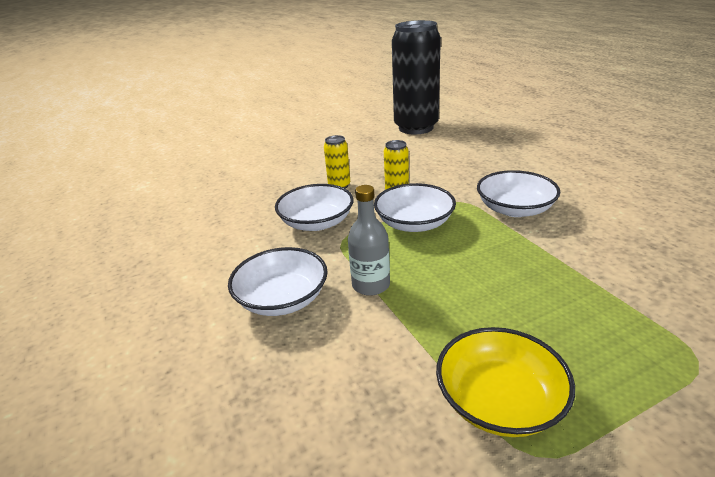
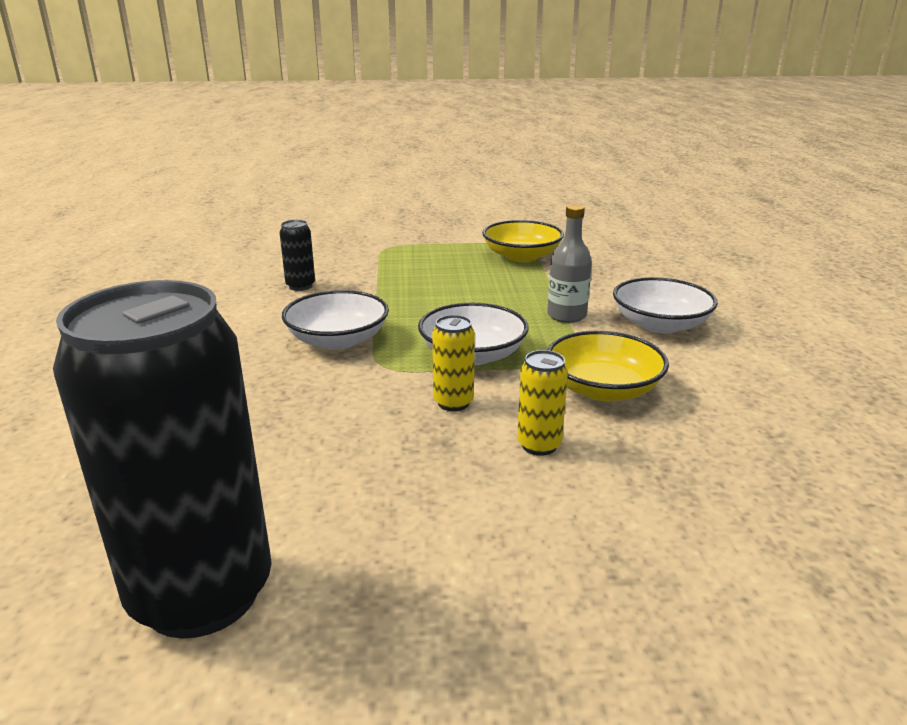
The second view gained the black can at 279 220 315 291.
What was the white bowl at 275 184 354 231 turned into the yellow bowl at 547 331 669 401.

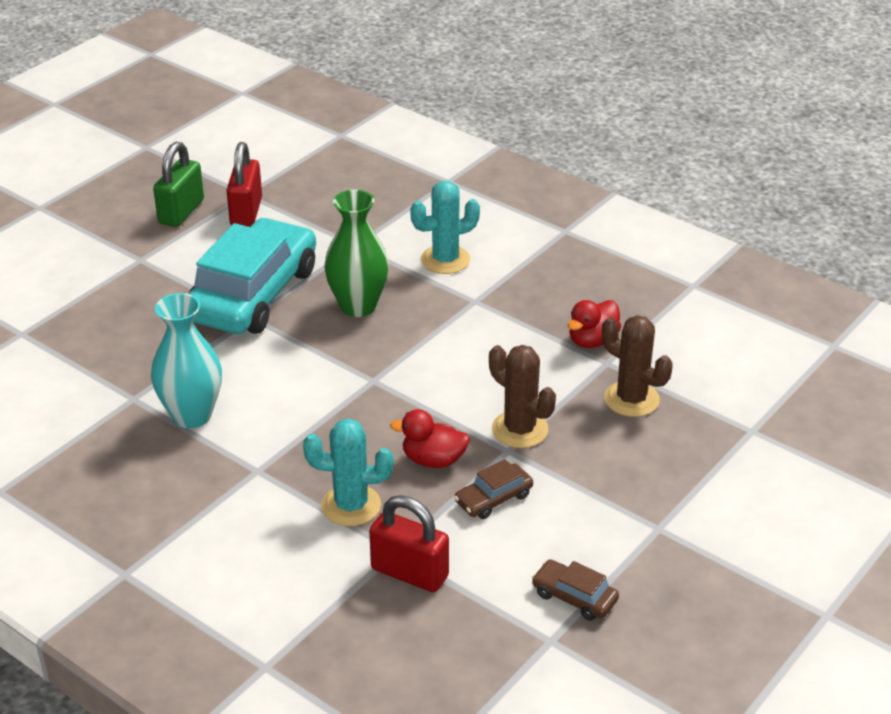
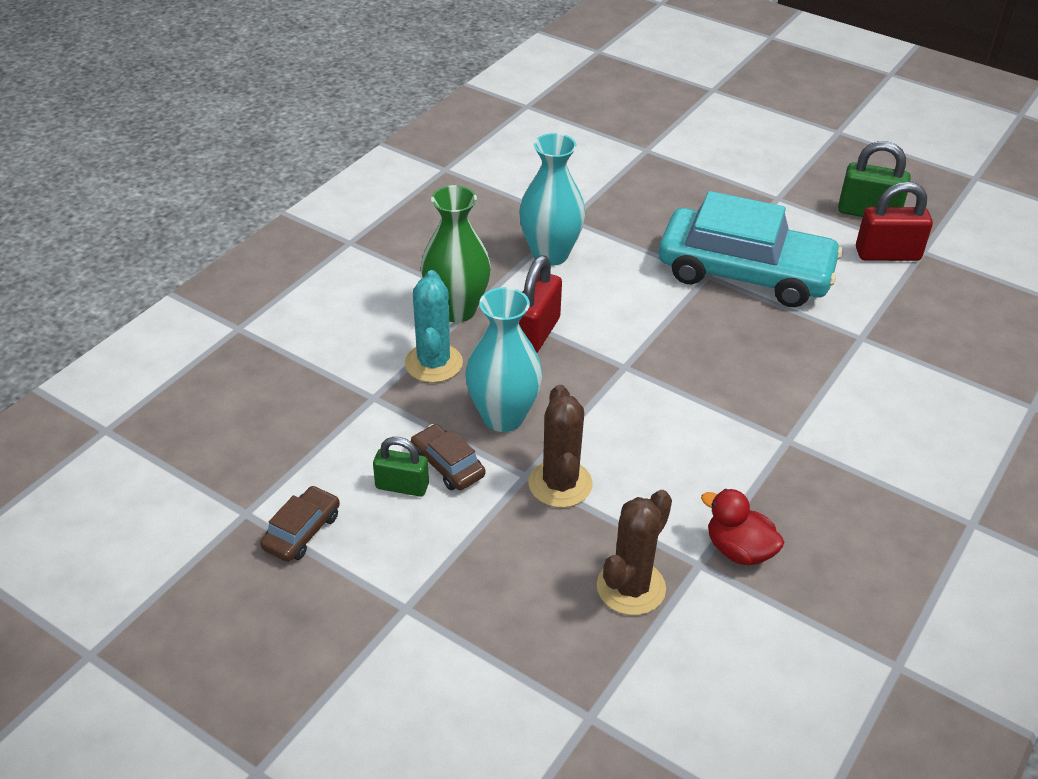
The second view gained the green padlock at 373 437 429 497.
The green vase ended up elsewhere, having gone from 324 190 389 317 to 421 185 491 322.
Where the red duck stood at 390 409 470 468, the turquoise vase came to stand at 465 287 543 432.
The red padlock ended up elsewhere, having gone from 369 495 449 592 to 519 255 562 353.
The brown cactus at 489 345 556 448 ended up facing another way, 45 degrees counterclockwise from before.
The second view lost the turquoise cactus at 410 181 480 274.

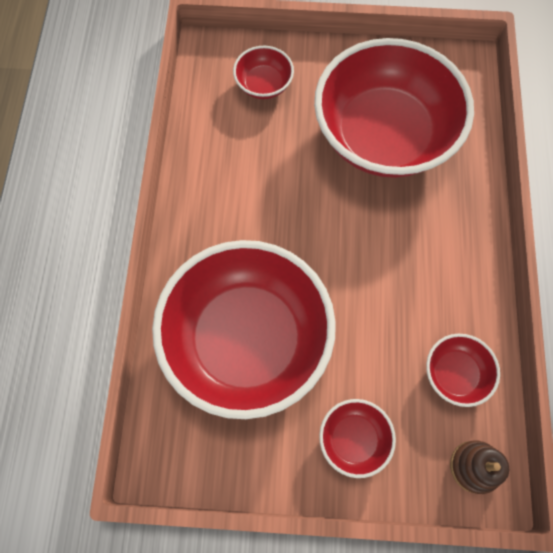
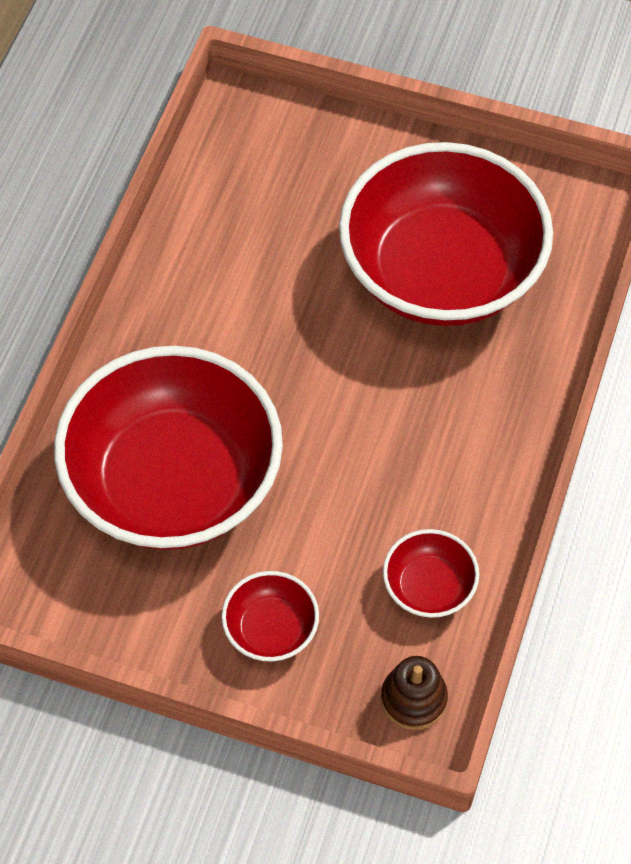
The second view lost the red bowl at 233 46 294 99.

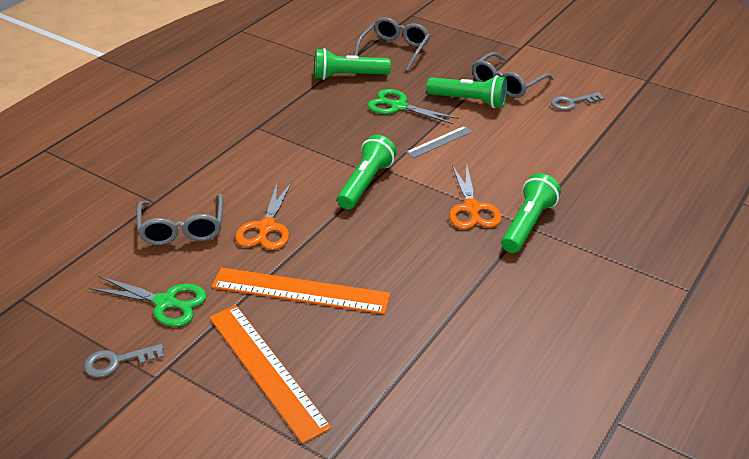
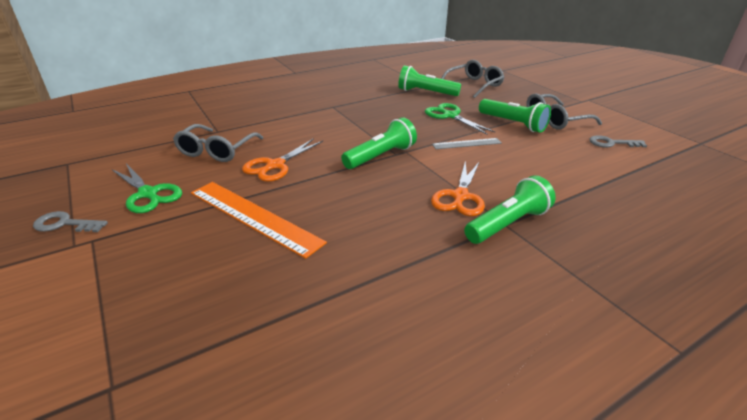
The second view lost the orange ruler at 209 305 332 444.

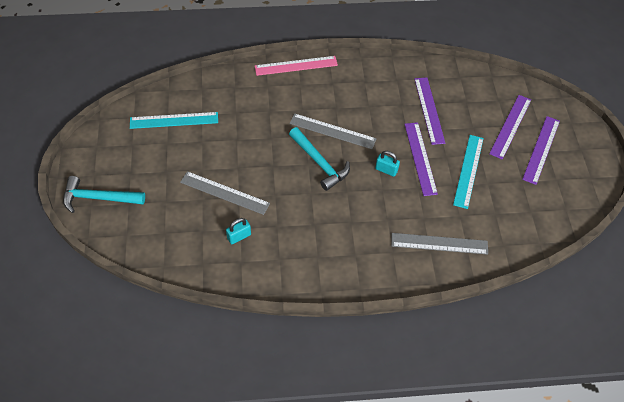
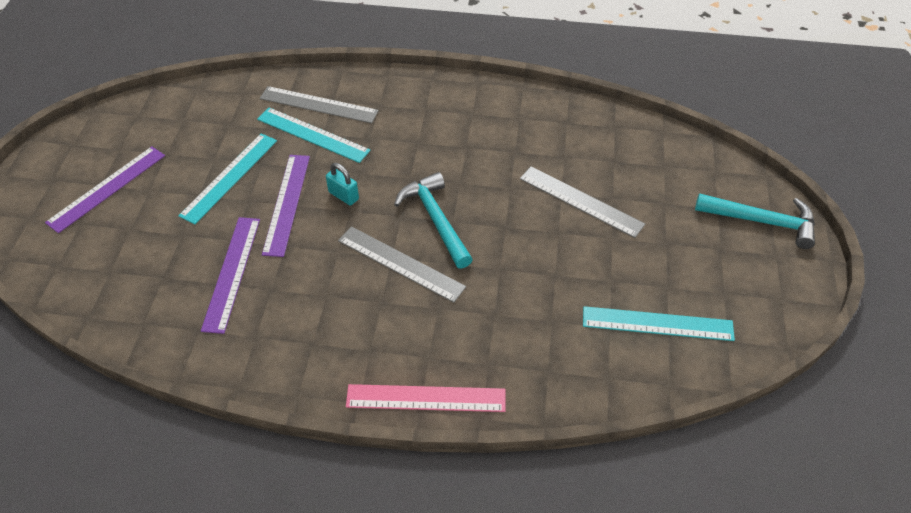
The second view gained the turquoise ruler at 257 108 371 163.
The second view lost the turquoise padlock at 226 218 251 244.
The second view lost the purple ruler at 489 95 531 160.

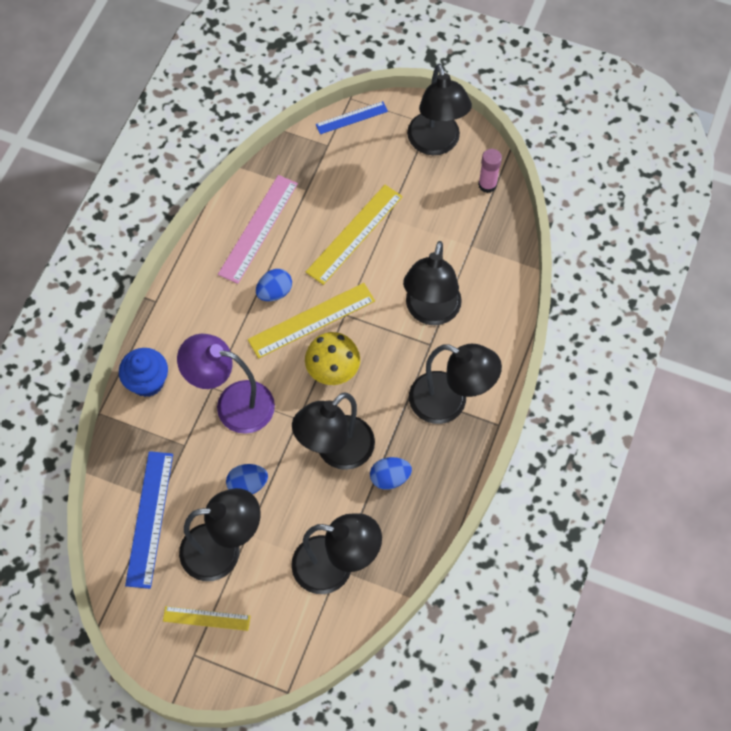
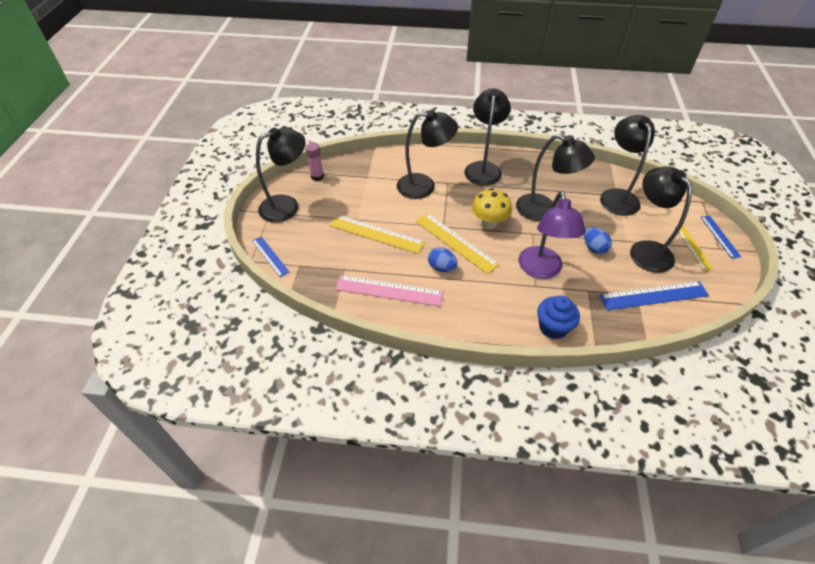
The second view gained the blue ruler at 701 216 741 259.
The second view lost the blue egg at 370 457 412 490.

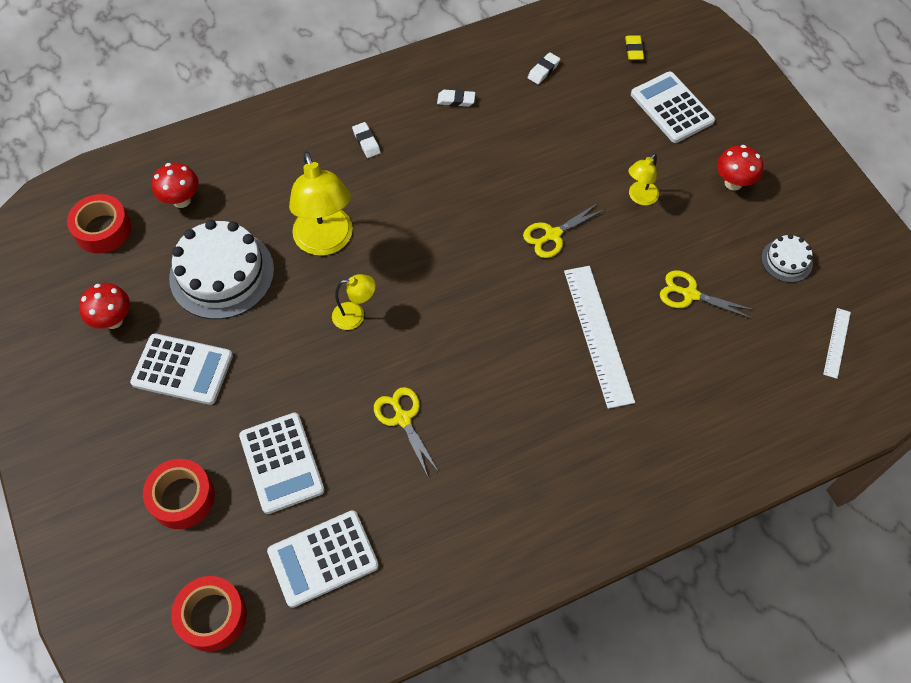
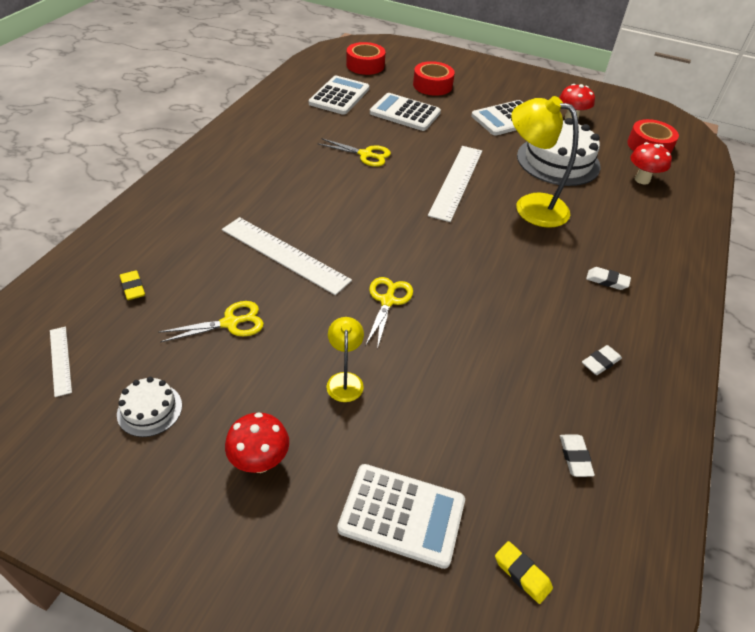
The second view gained the yellow eraser at 120 270 145 300.
Where the yellow lamp stood at 332 274 376 330, the white ruler came to stand at 428 146 482 222.

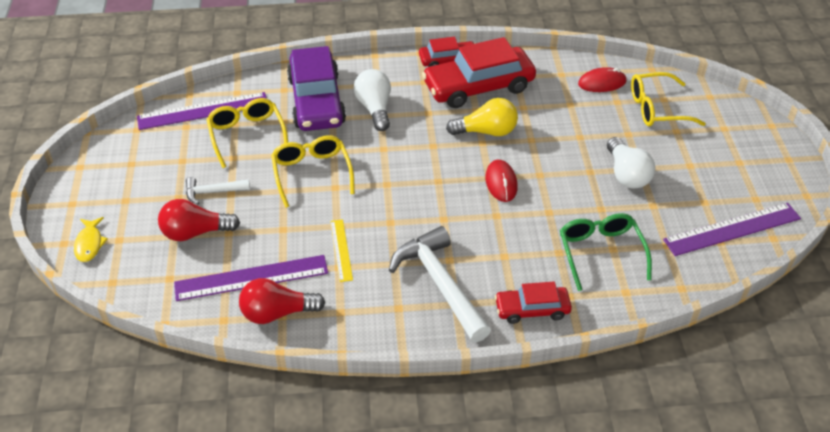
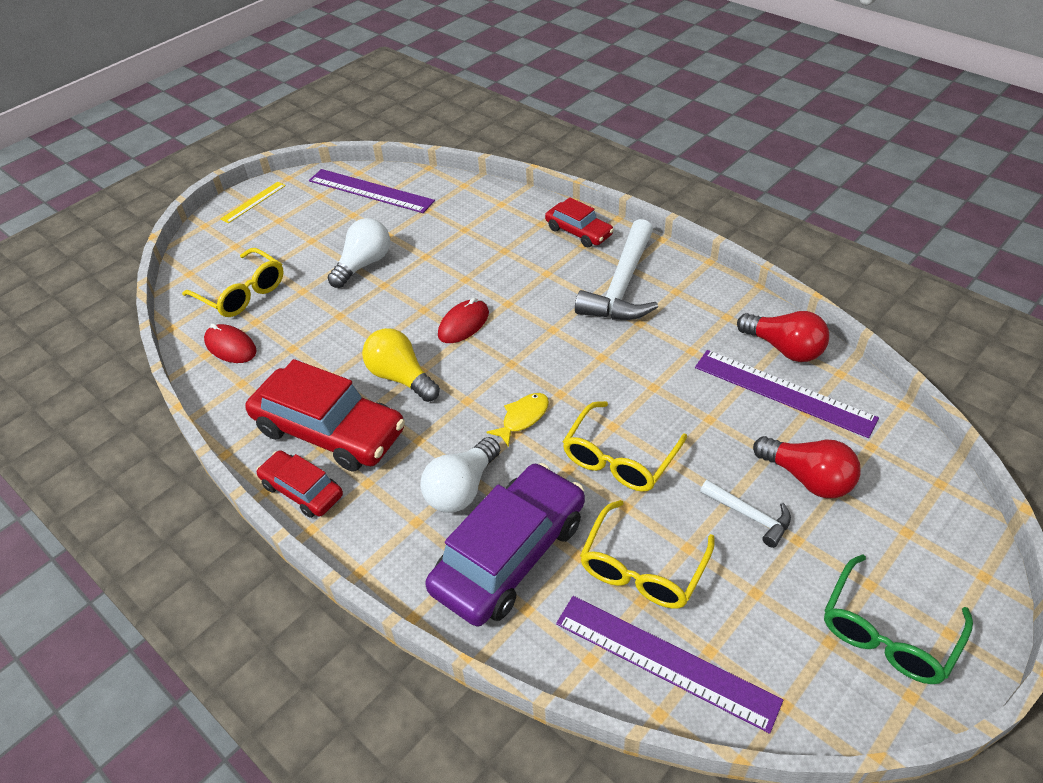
The yellow ruler ended up elsewhere, having gone from 330 219 353 282 to 220 182 286 223.
The yellow fish ended up elsewhere, having gone from 74 217 108 262 to 486 393 549 447.
The green glasses ended up elsewhere, having gone from 560 213 652 291 to 824 554 973 684.

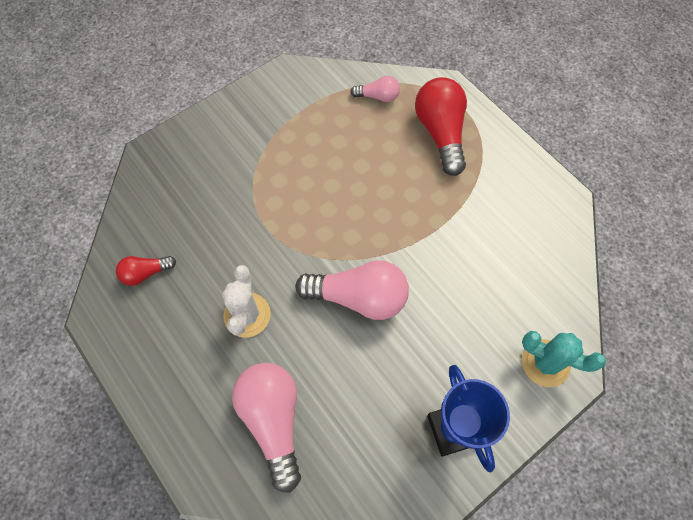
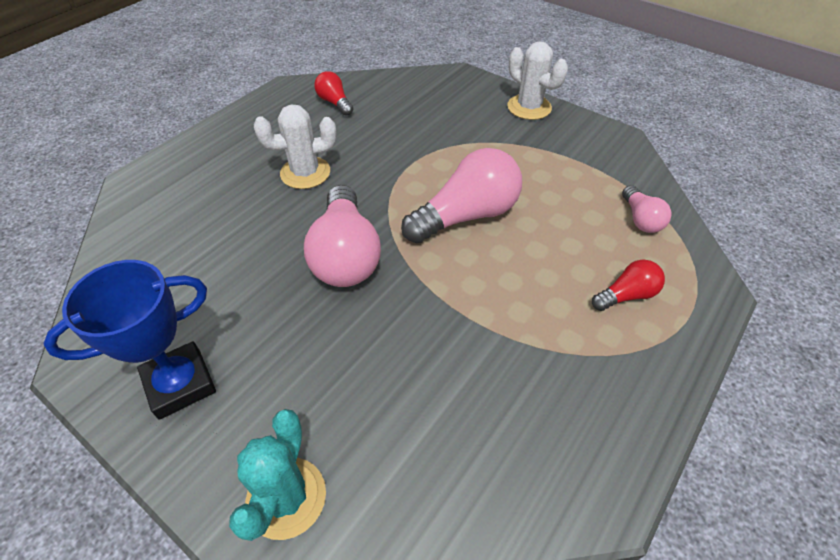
The pink light bulb ended up elsewhere, having gone from 232 363 301 493 to 401 148 522 243.
The second view gained the white cactus at 507 41 568 120.
The size of the red light bulb at 415 77 467 176 changed by a factor of 0.52.

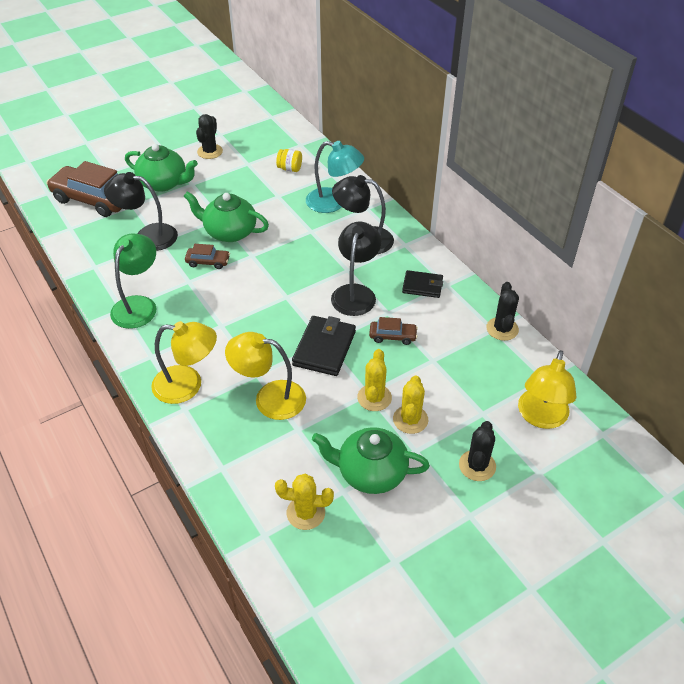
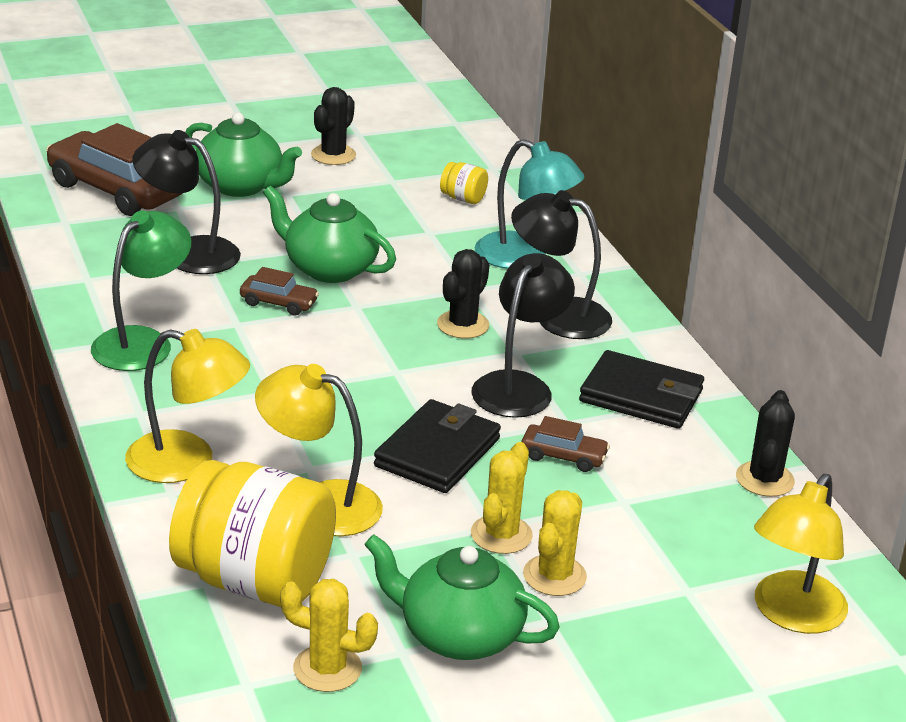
The second view gained the yellow jar at 169 460 336 607.
The black cactus ended up elsewhere, having gone from 459 421 496 481 to 437 249 490 339.
The size of the black wallet at 402 270 443 298 changed by a factor of 1.56.

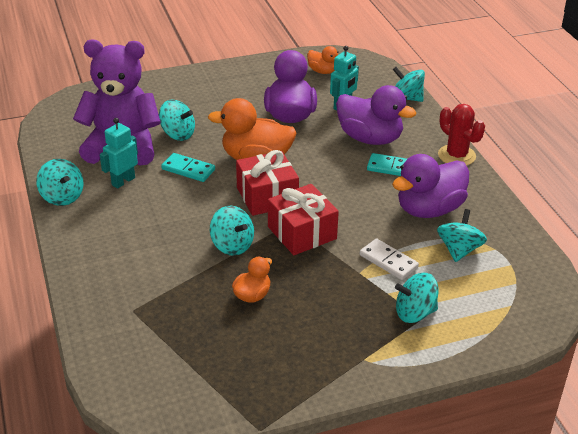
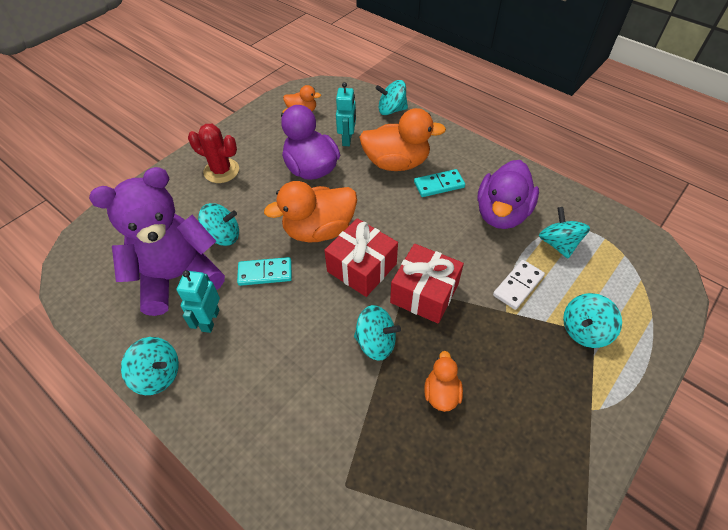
The red cactus ended up elsewhere, having gone from 438 104 485 166 to 188 124 239 183.
What was the purple duck at 336 85 417 145 turned into the orange duck at 359 108 446 171.
The white domino at 360 238 419 280 ended up facing another way, 60 degrees counterclockwise from before.

